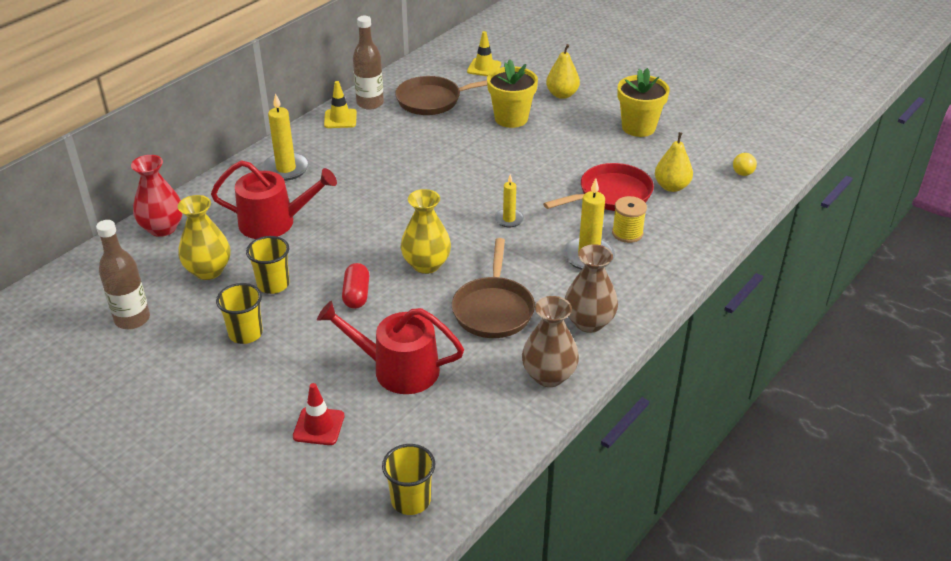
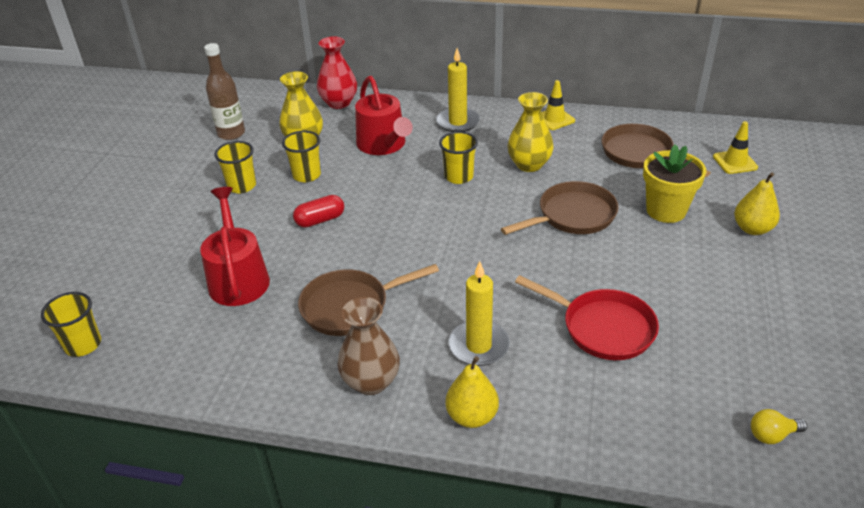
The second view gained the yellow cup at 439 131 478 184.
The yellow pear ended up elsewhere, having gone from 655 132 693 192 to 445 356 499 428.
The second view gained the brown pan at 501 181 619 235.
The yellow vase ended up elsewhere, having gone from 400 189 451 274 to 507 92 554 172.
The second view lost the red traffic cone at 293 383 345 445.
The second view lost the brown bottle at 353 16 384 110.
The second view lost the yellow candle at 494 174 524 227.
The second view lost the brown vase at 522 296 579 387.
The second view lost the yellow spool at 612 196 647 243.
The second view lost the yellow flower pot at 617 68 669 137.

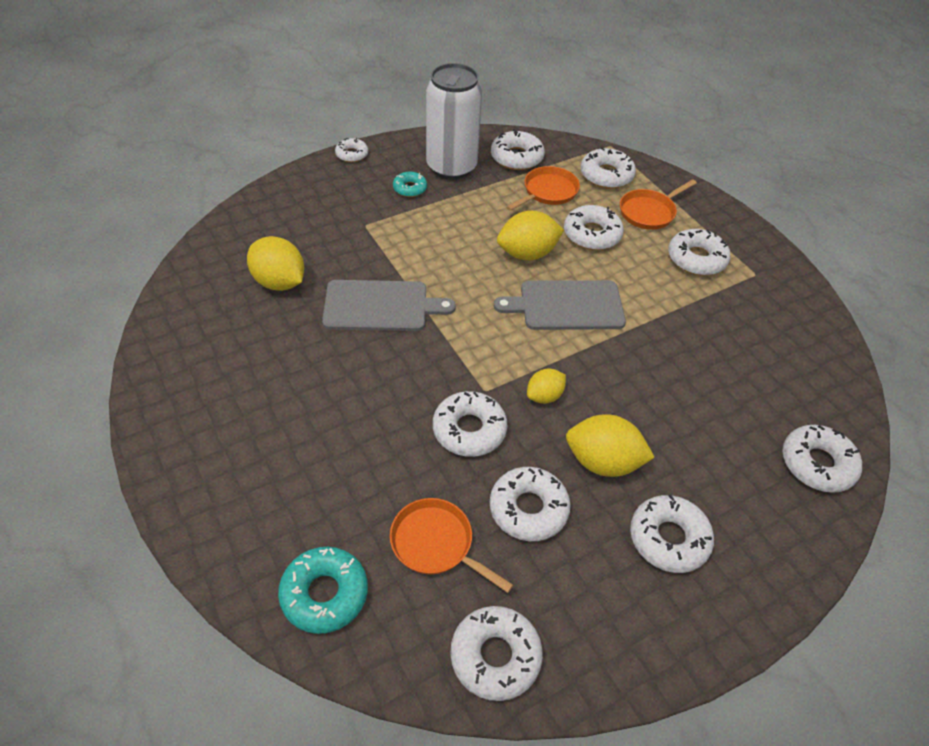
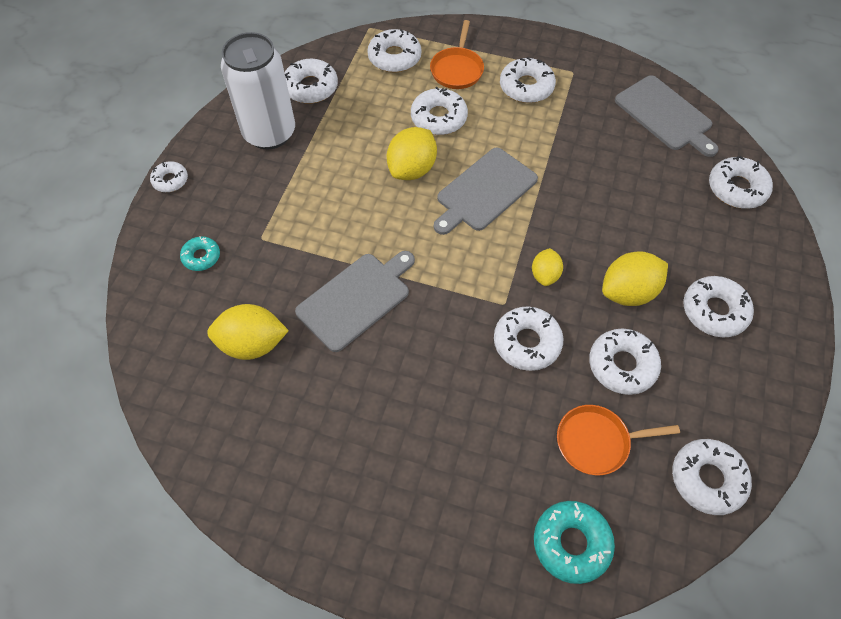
The turquoise donut ended up elsewhere, having gone from 393 172 427 197 to 180 236 220 271.
The second view gained the grey cutting board at 615 75 719 157.
The second view lost the orange pan at 506 166 580 211.

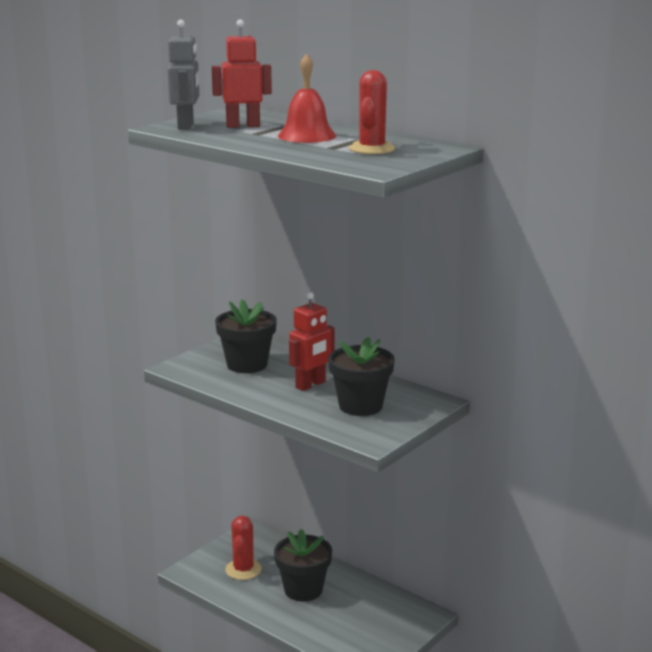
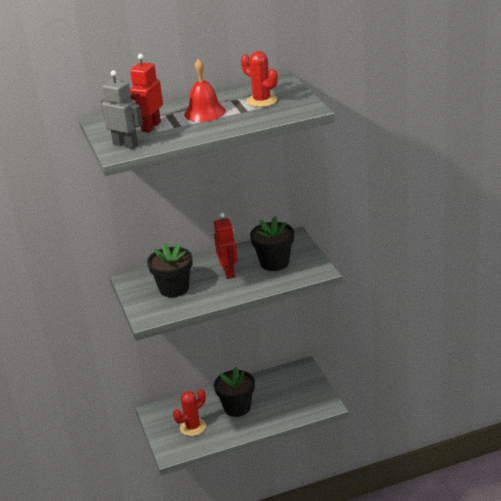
The red cactus at 225 515 262 580 ended up facing another way, 75 degrees counterclockwise from before.

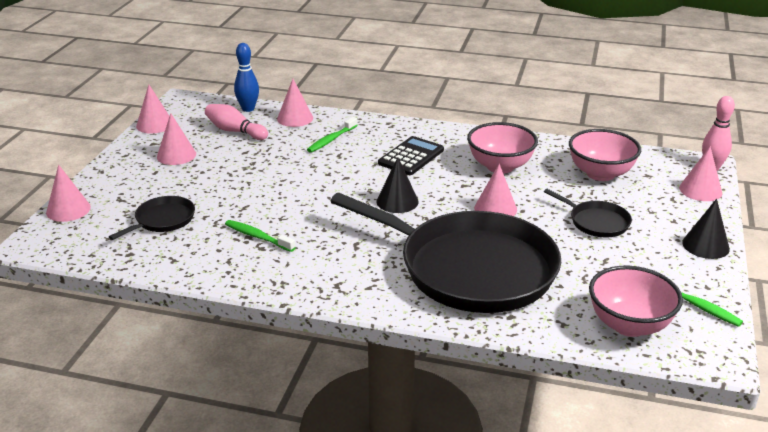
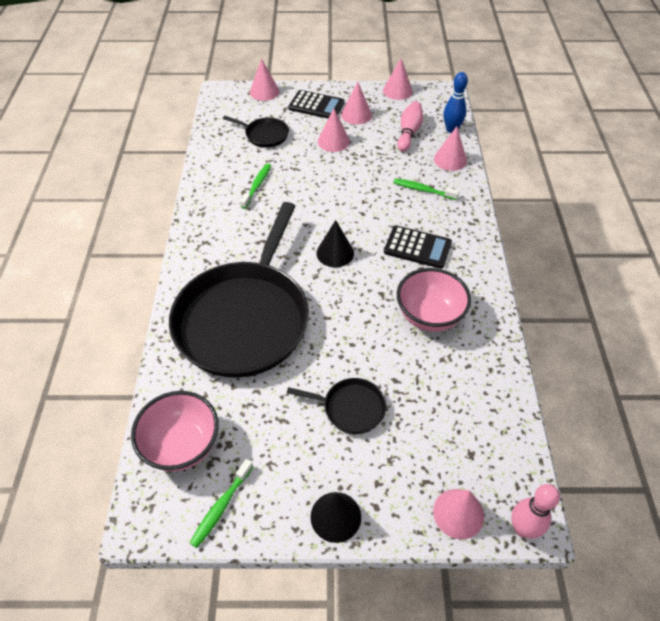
The black pan at 544 189 632 237 ended up facing another way, 105 degrees counterclockwise from before.
The second view gained the black calculator at 288 90 344 118.
The pink cone ended up elsewhere, having gone from 474 164 517 216 to 318 108 350 152.
The second view lost the pink bowl at 569 129 641 181.

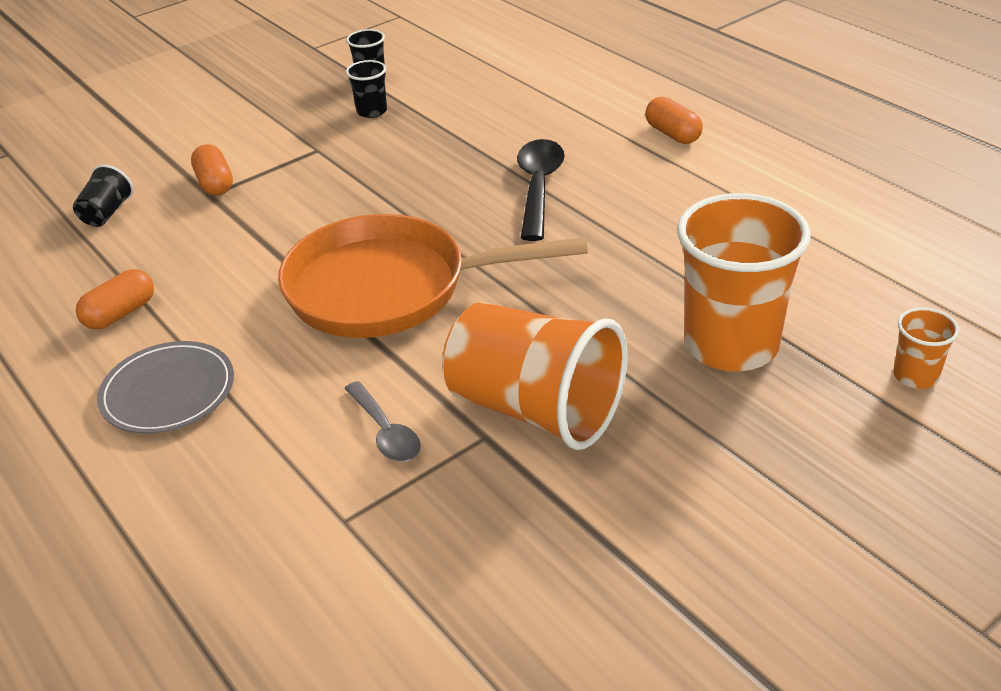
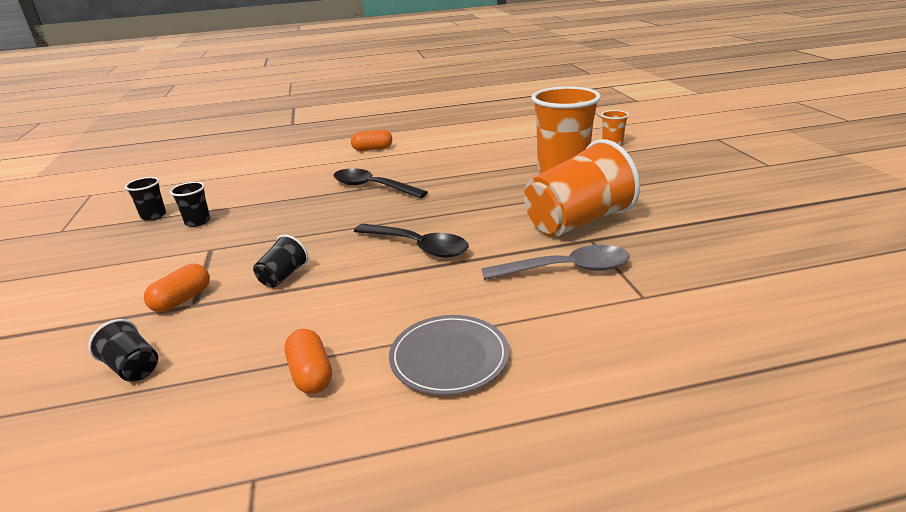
The orange capsule at 191 144 233 196 ended up facing another way, 60 degrees counterclockwise from before.
The second view gained the black cup at 253 234 308 287.
Where the orange pan stood at 278 214 588 338, the black spoon came to stand at 354 224 469 258.
The size of the grey spoon at 344 381 421 462 changed by a factor of 1.55.

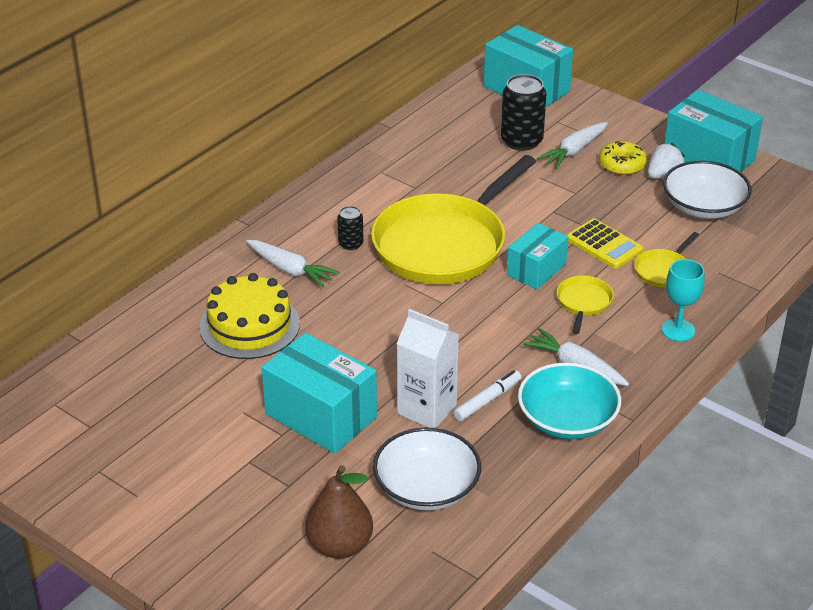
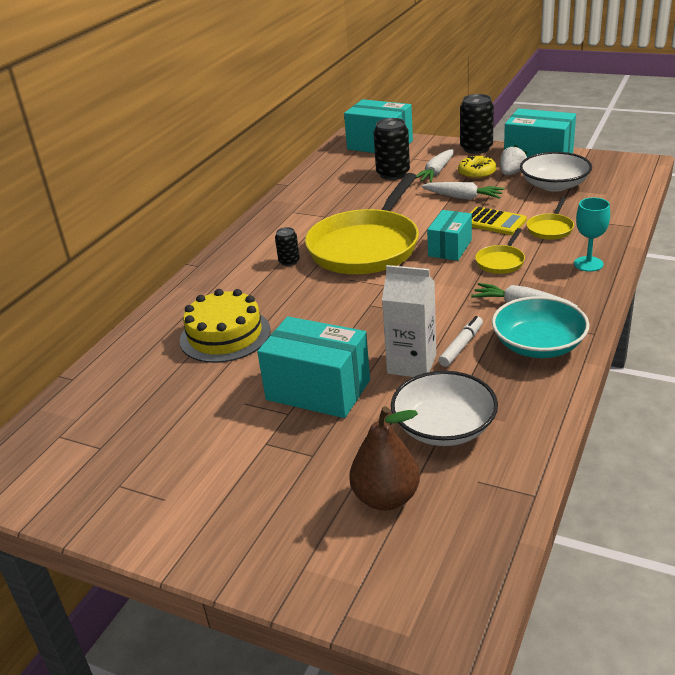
The white carrot ended up elsewhere, having gone from 246 240 340 288 to 421 182 505 200.
The second view gained the black can at 460 94 494 154.
The yellow pan at 557 275 614 334 ended up facing another way, 150 degrees counterclockwise from before.

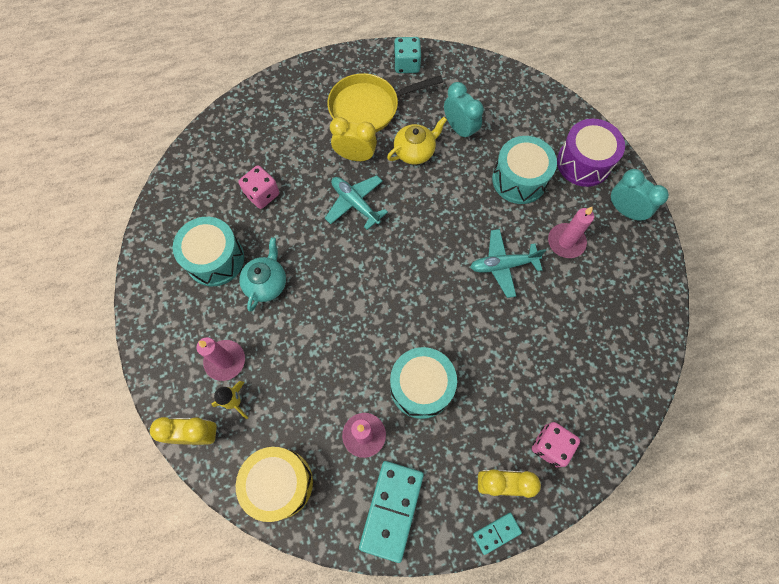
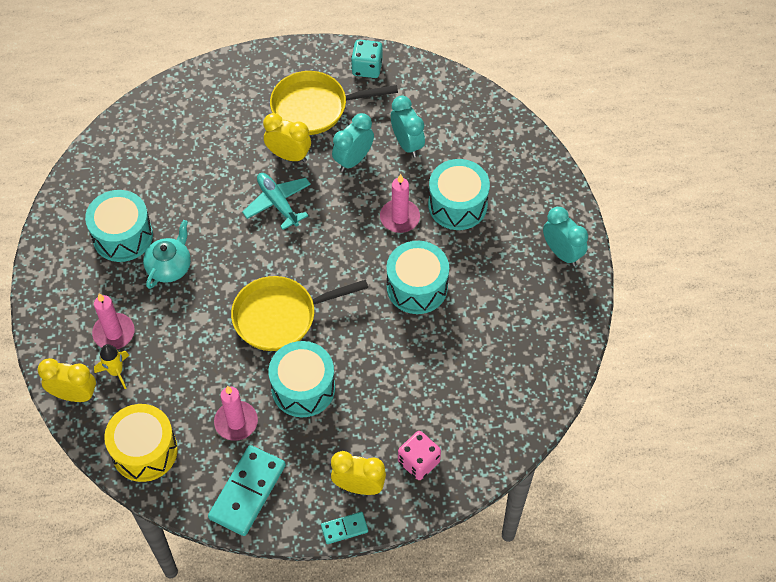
The second view gained the yellow pan at 231 276 368 351.
Where the yellow teapot stood at 387 117 447 164, the turquoise clock came to stand at 332 113 374 172.
The pink candle ended up elsewhere, having gone from 548 207 594 258 to 380 174 420 233.
Where the turquoise plane stood at 470 229 546 298, the turquoise drum came to stand at 387 241 449 314.
The second view lost the pink dice at 238 166 279 209.
The second view lost the purple drum at 557 119 625 187.

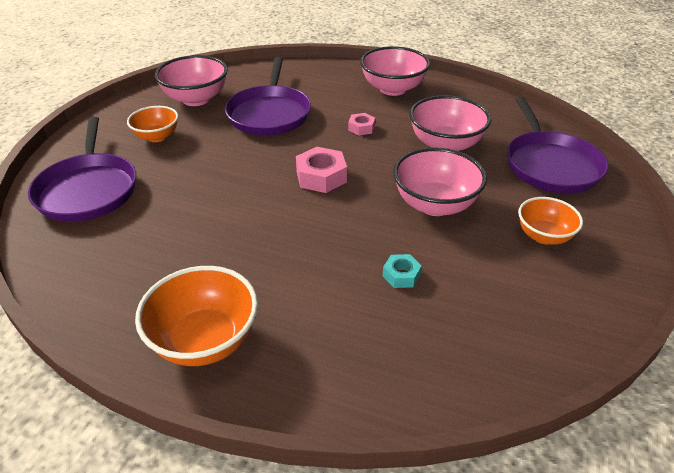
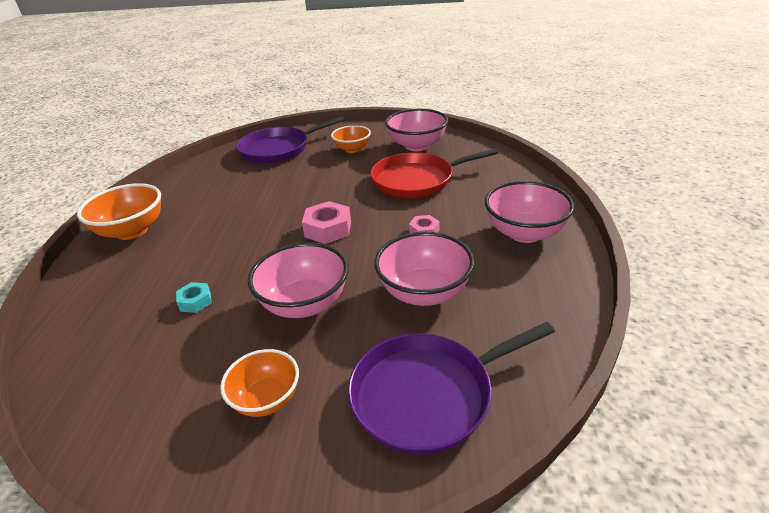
What was the purple pan at 225 57 311 135 turned into the red pan at 370 148 498 198.

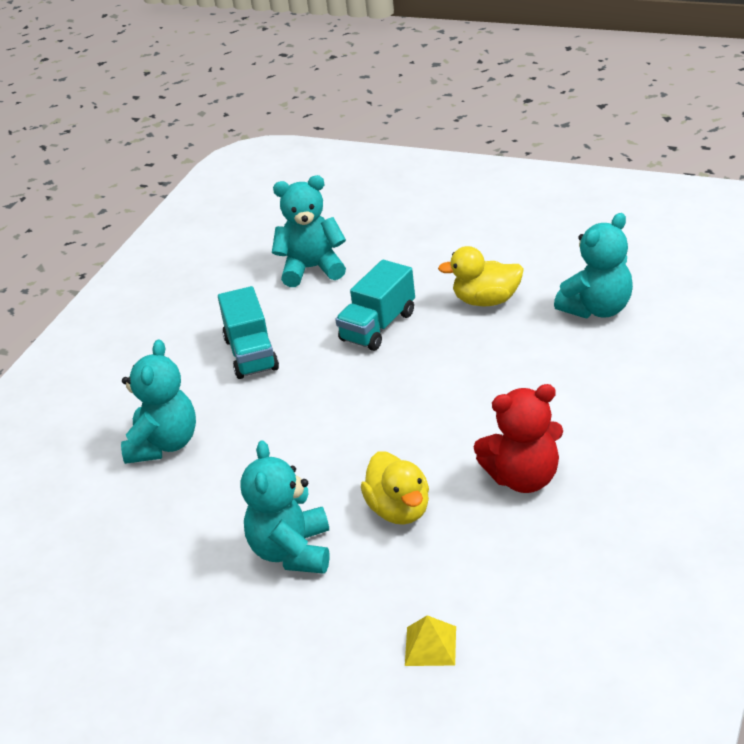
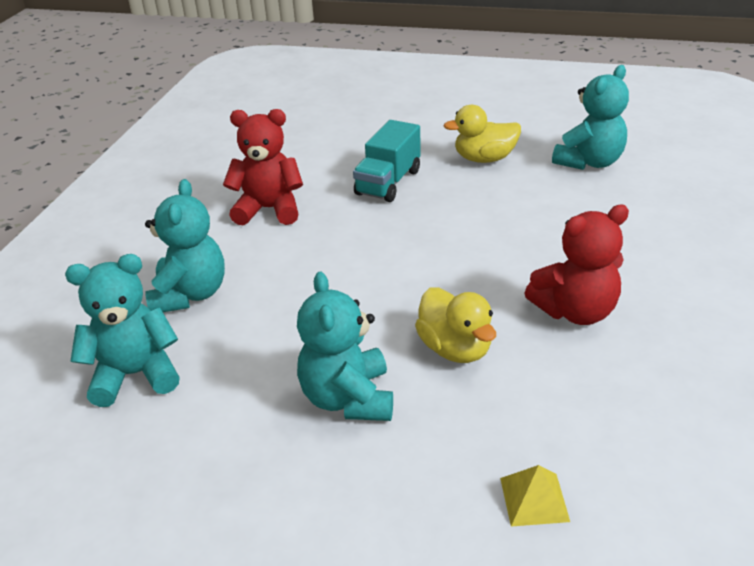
The turquoise teddy bear ended up elsewhere, having gone from 272 175 346 287 to 65 254 180 407.
Where the turquoise truck stood at 218 286 279 379, the red teddy bear came to stand at 223 109 303 226.

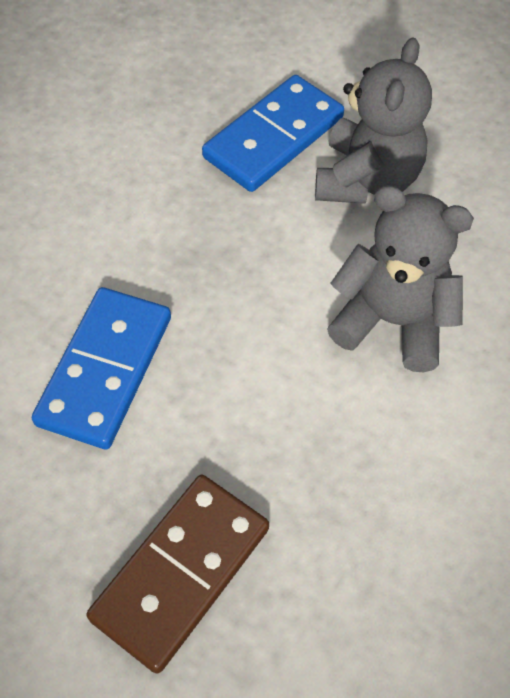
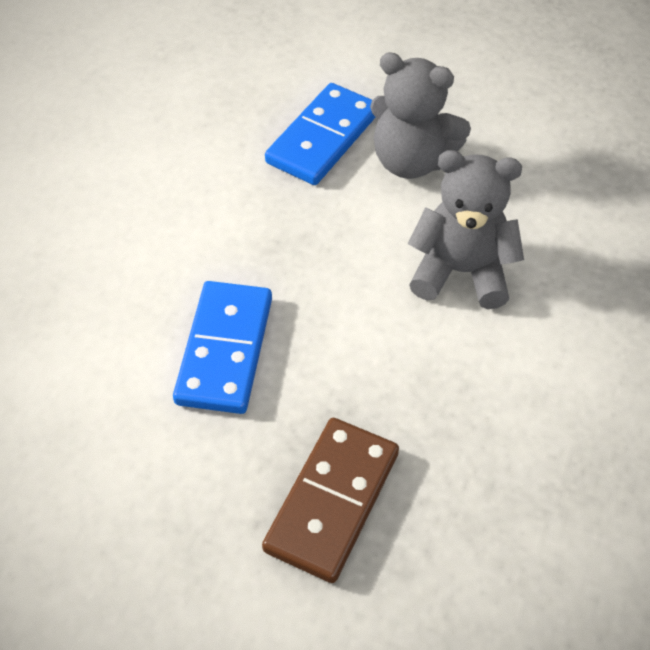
The grey teddy bear at 315 37 432 204 ended up facing another way, 105 degrees clockwise from before.

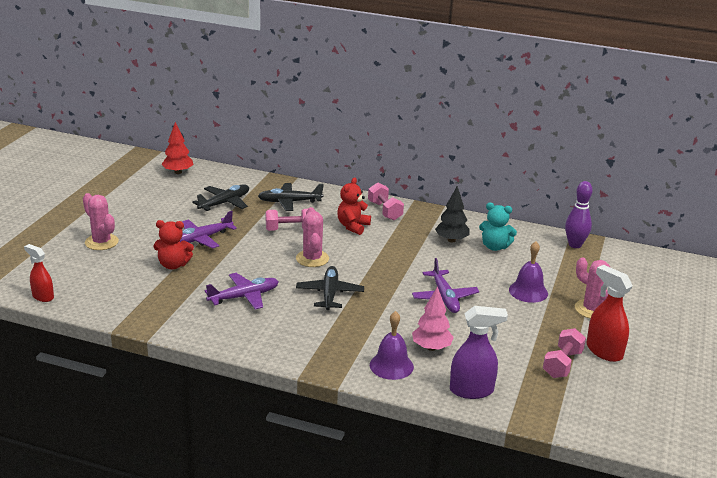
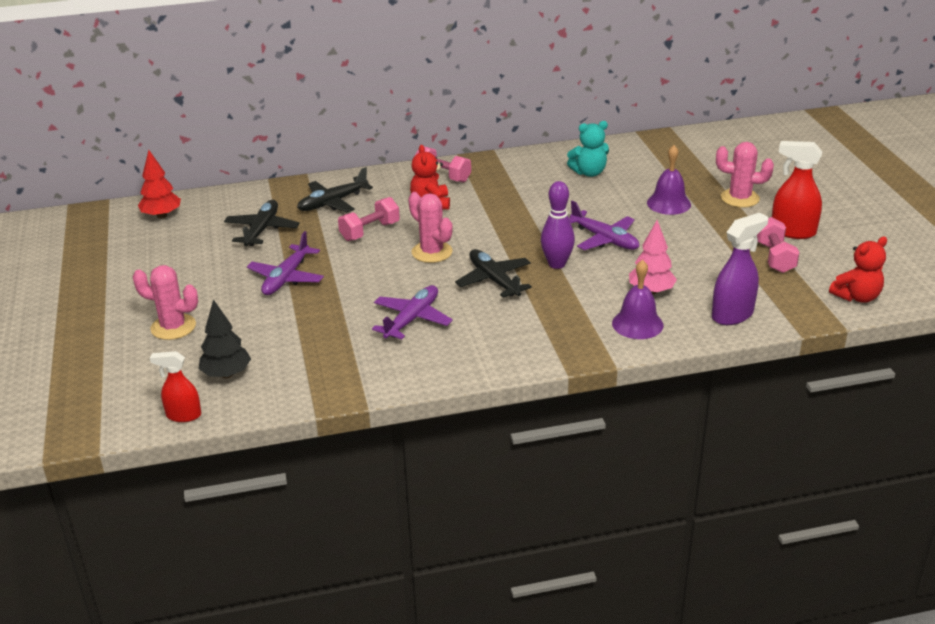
The black tree ended up elsewhere, having gone from 435 186 470 242 to 199 299 251 378.
The purple bowling pin ended up elsewhere, having gone from 565 181 593 248 to 541 181 575 269.
The red teddy bear ended up elsewhere, having gone from 154 220 194 269 to 829 237 887 303.

